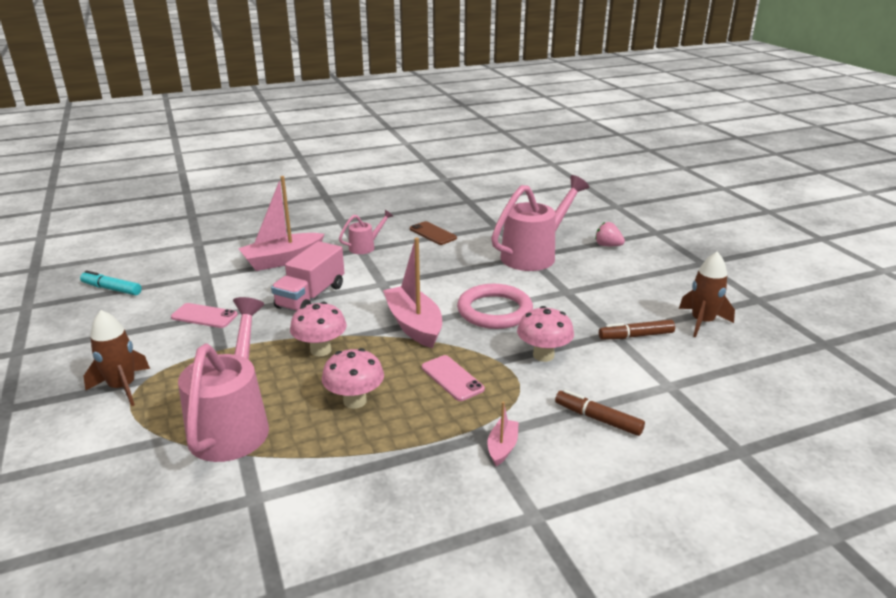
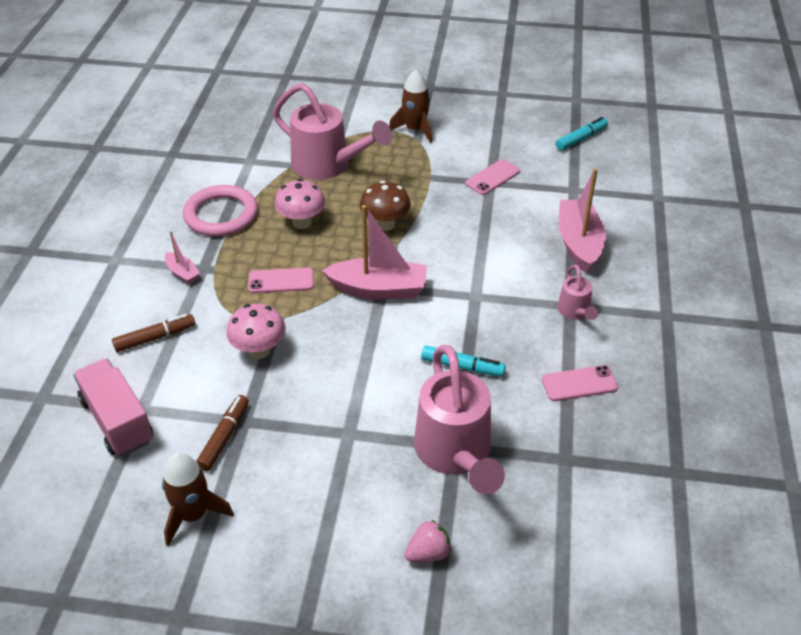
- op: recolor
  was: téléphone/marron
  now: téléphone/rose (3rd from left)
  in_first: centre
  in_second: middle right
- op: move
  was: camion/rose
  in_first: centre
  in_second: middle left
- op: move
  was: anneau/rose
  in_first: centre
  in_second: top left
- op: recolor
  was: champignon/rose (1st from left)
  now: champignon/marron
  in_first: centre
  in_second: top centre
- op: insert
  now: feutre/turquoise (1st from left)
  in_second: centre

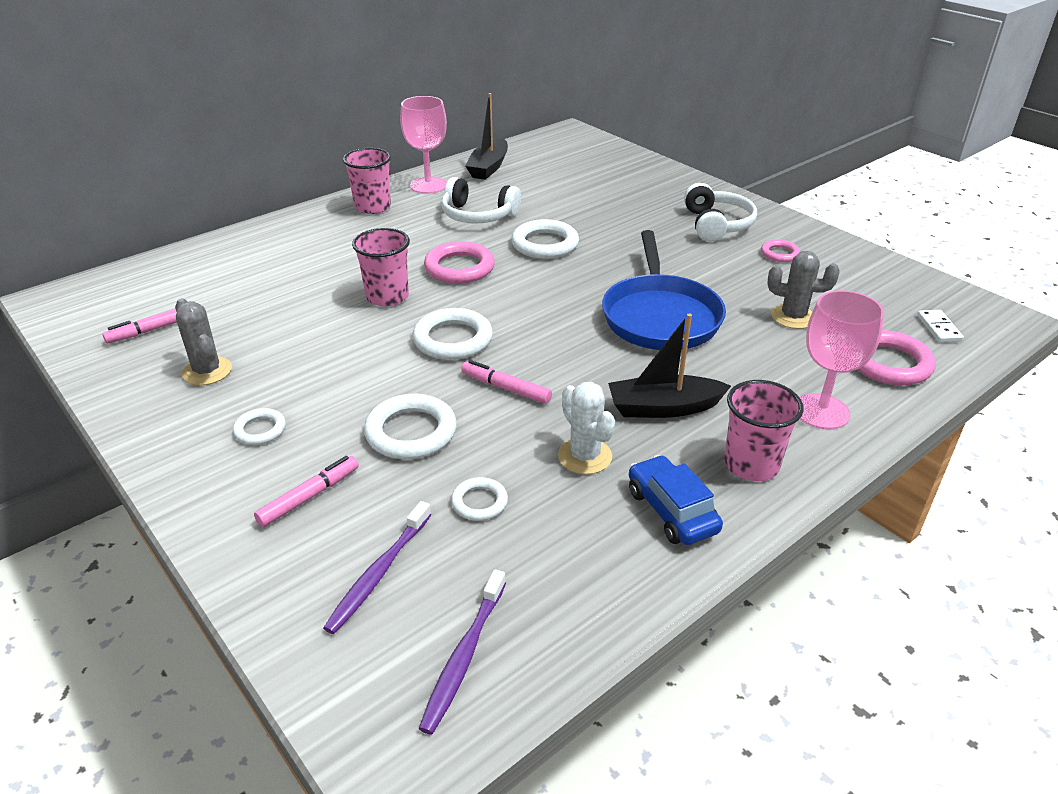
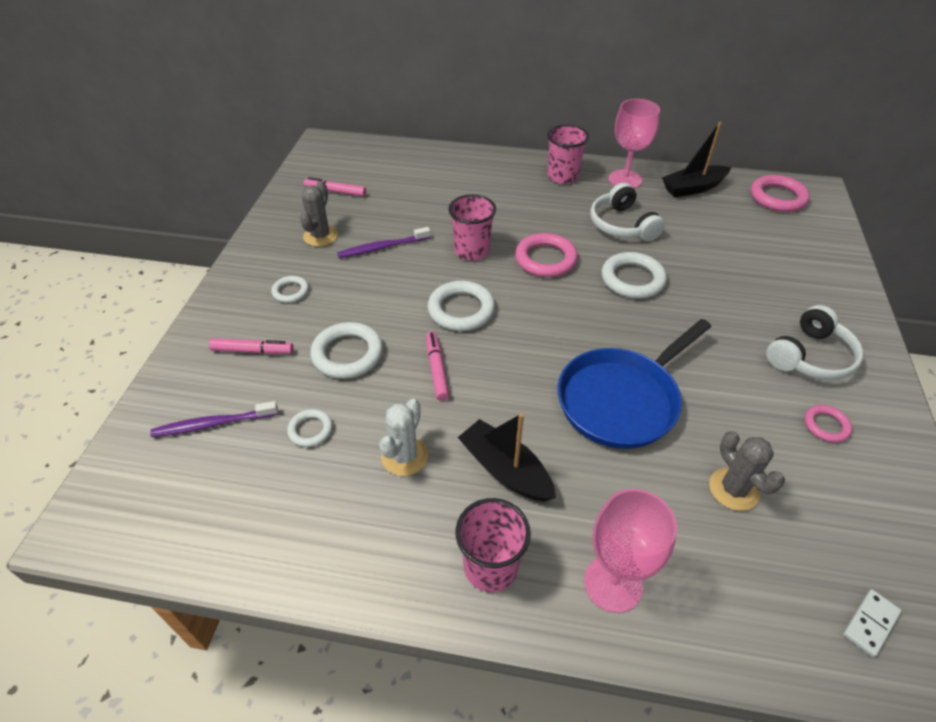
- op: move
  was: anneau/rose (3rd from left in the first image)
  now: anneau/rose (2nd from left)
  in_first: middle right
  in_second: top right
- op: delete
  was: voiture/bleu
  in_first: centre
- op: move
  was: brosse à dents/violet (2nd from left)
  in_first: bottom centre
  in_second: centre

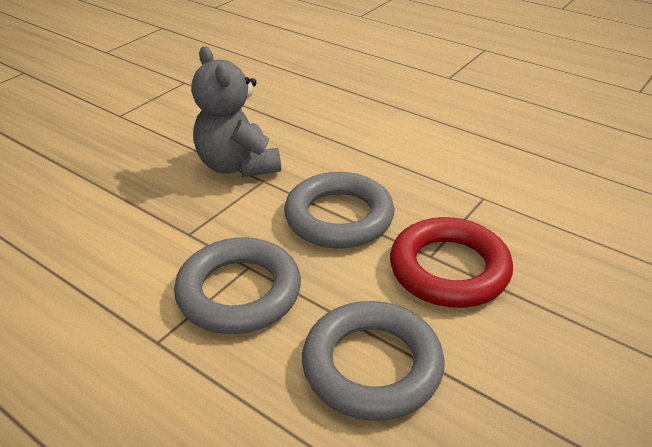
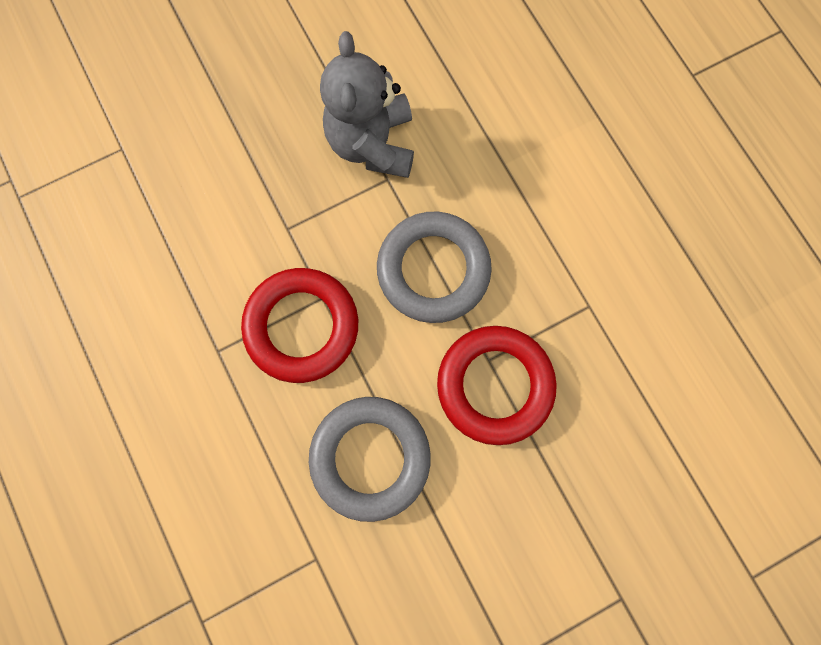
- op: recolor
  was: anneau/gris (1st from left)
  now: anneau/rouge (1st from left)
  in_first: centre
  in_second: centre

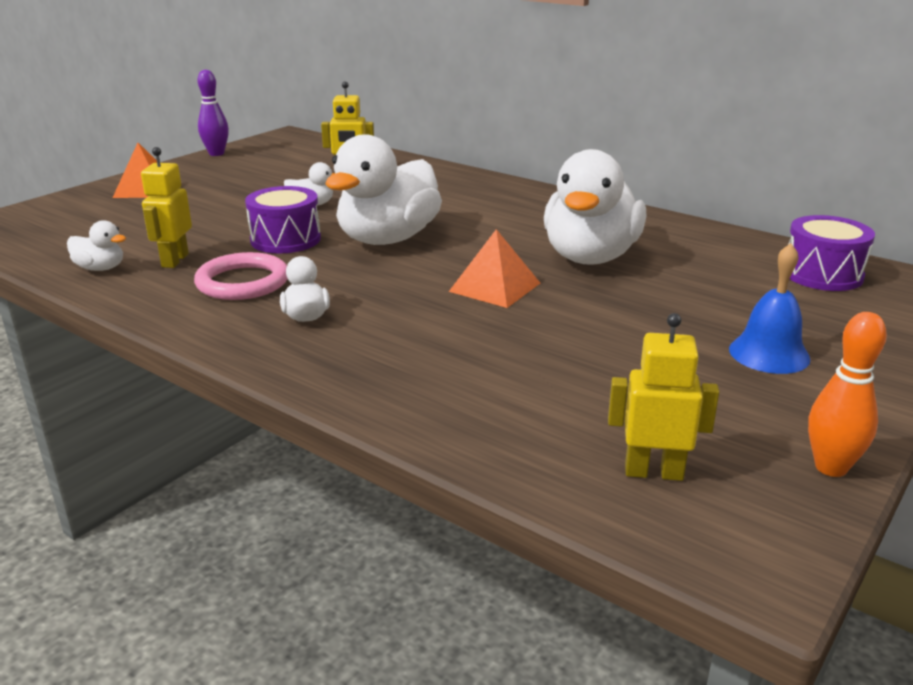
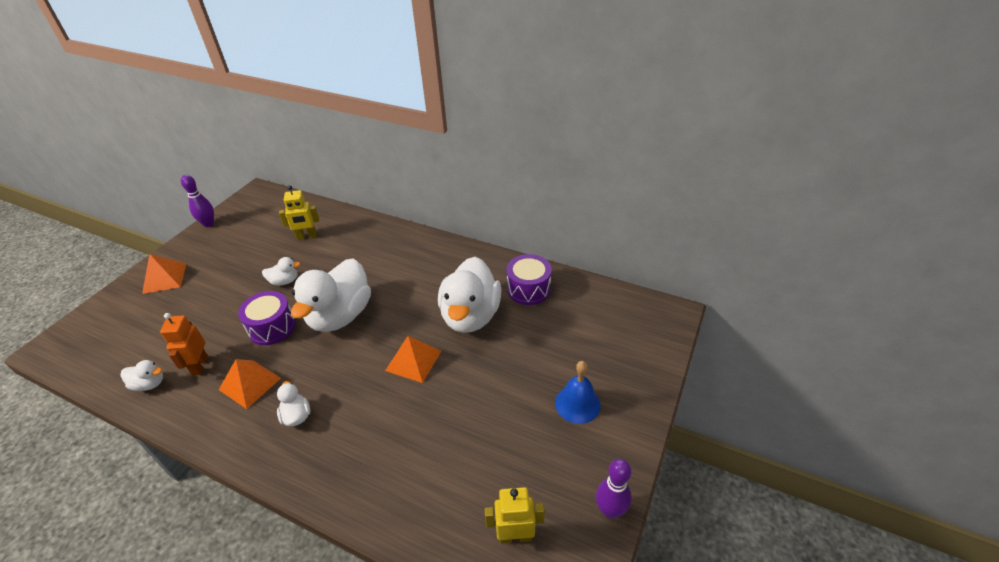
- op: recolor
  was: robot/jaune (1st from left)
  now: robot/orange
  in_first: top left
  in_second: middle left
- op: move
  was: tambour/violet (2nd from left)
  in_first: middle right
  in_second: centre
- op: replace
  was: anneau/rose
  now: pyramide/orange (2nd from left)
  in_first: middle left
  in_second: bottom left
- op: recolor
  was: quille/orange
  now: quille/violet (2nd from left)
  in_first: middle right
  in_second: bottom centre

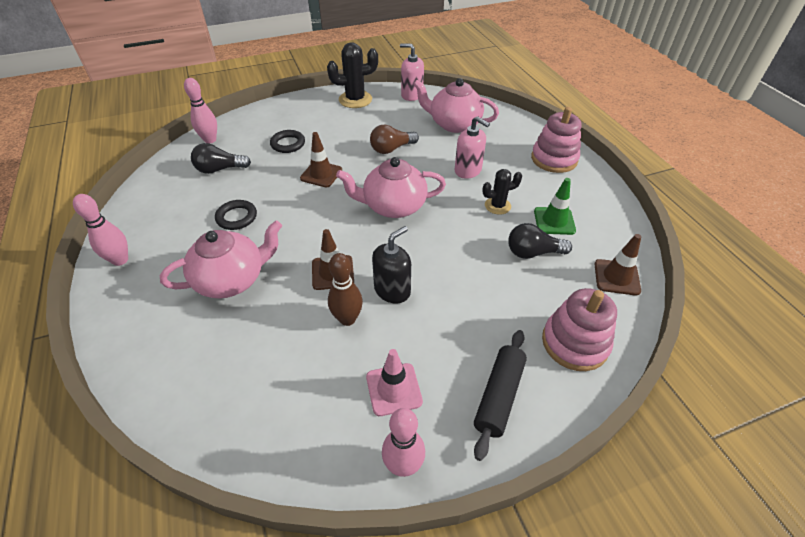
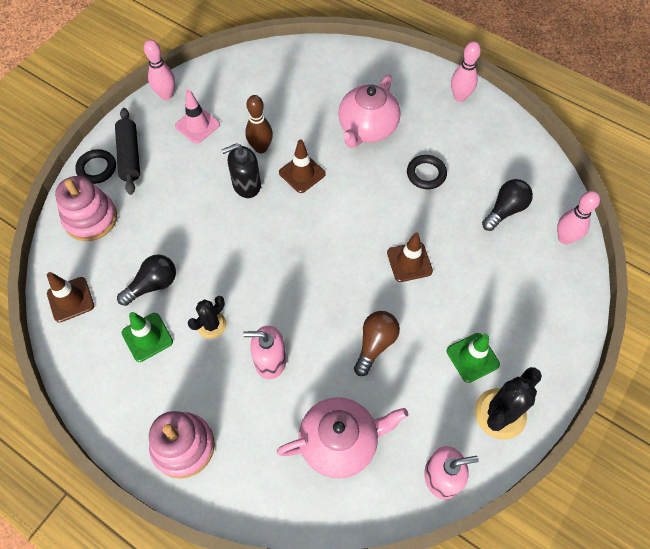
- op: move
  was: anneau/noir (2nd from left in the first image)
  now: anneau/noir (1st from left)
  in_first: top centre
  in_second: top left
- op: delete
  was: théière/rose (2nd from left)
  in_first: centre
- op: rotate
  was: distributeur de savon/noir
  in_first: centre
  in_second: top centre
  clockwise: 60
- op: insert
  now: cône de chantier/vert (2nd from left)
  in_second: middle right

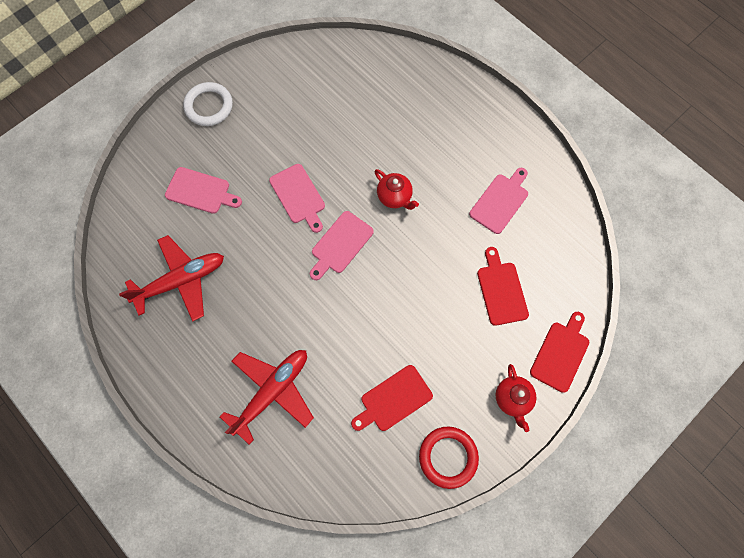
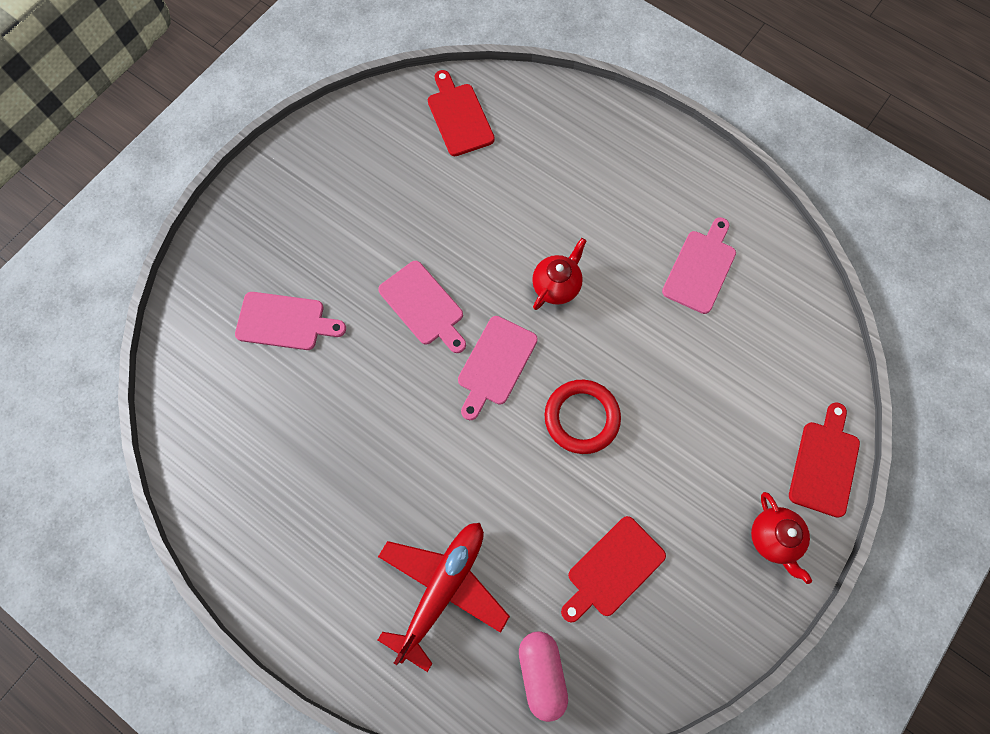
- op: delete
  was: anneau/blanc
  in_first: top left
- op: rotate
  was: théière/rouge (1st from left)
  in_first: centre
  in_second: centre
  clockwise: -90
- op: delete
  was: avion/rouge (1st from left)
  in_first: middle left
- op: move
  was: planche à découper/rouge (2nd from left in the first image)
  now: planche à découper/rouge (1st from left)
  in_first: middle right
  in_second: top centre
- op: move
  was: anneau/rouge
  in_first: bottom centre
  in_second: centre
- op: insert
  now: gélule/rose
  in_second: bottom centre

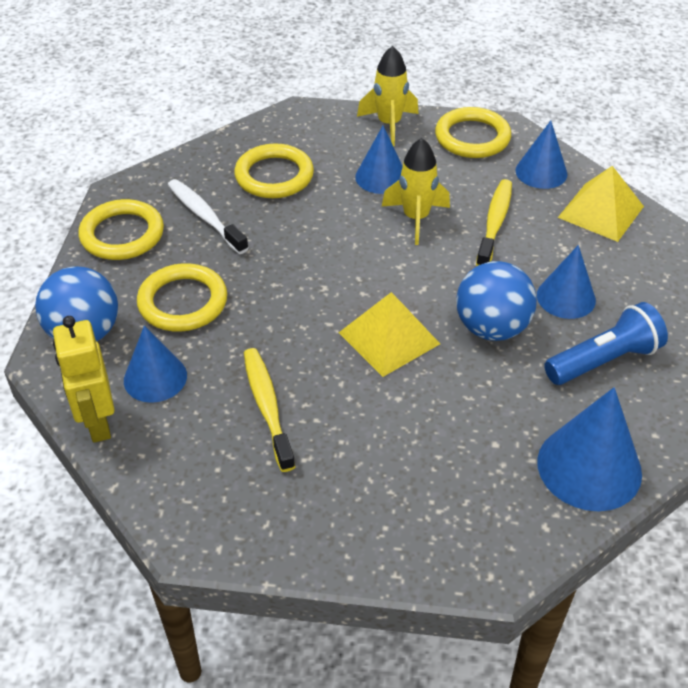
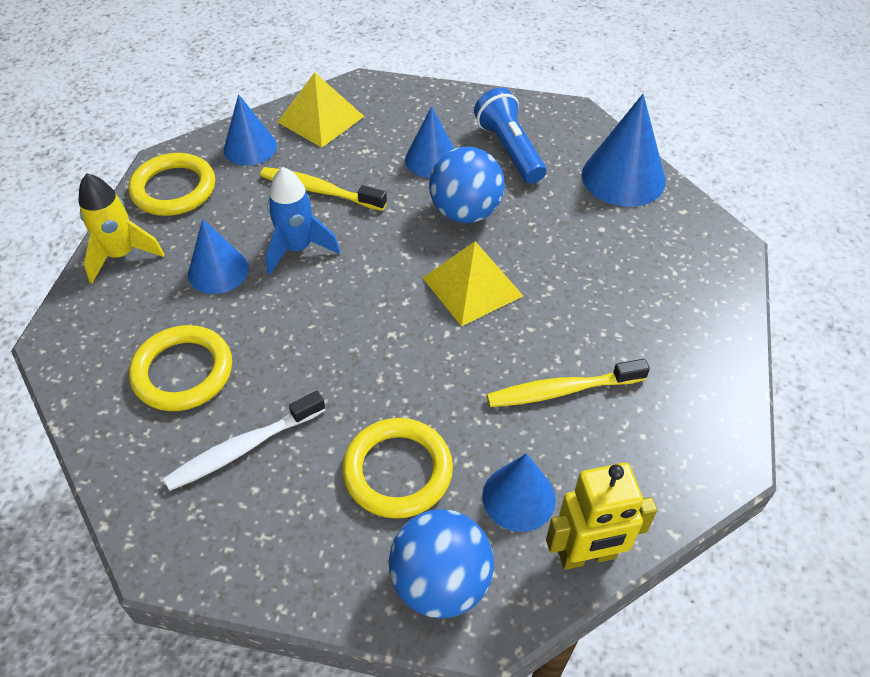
- op: recolor
  was: fusée/jaune (2nd from left)
  now: fusée/bleu
  in_first: top centre
  in_second: top centre
- op: delete
  was: anneau/jaune (1st from left)
  in_first: top left

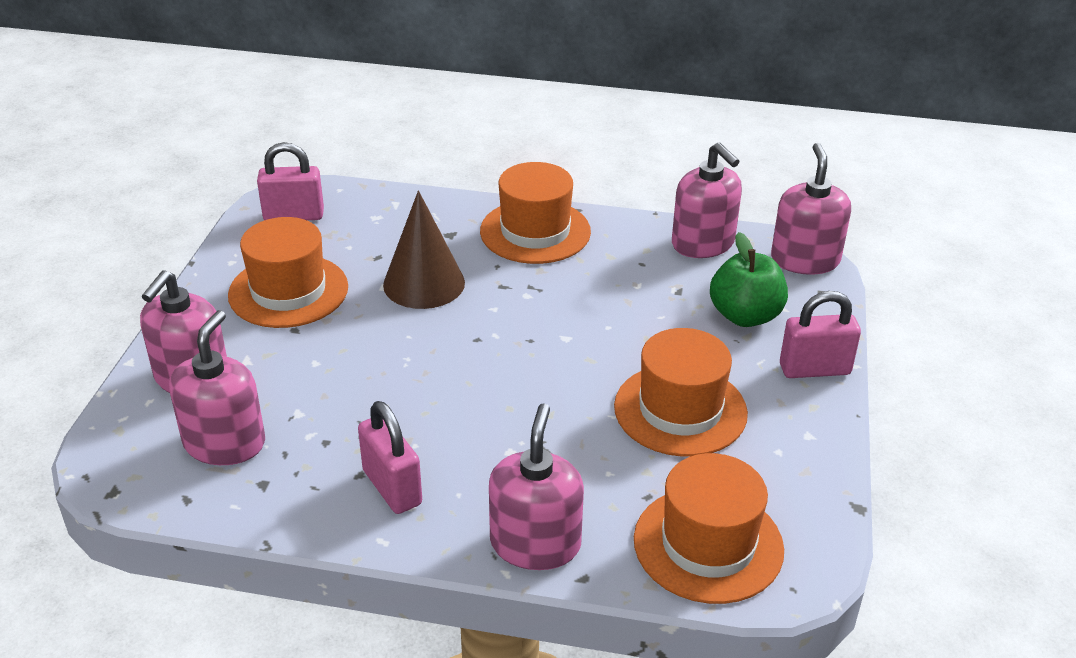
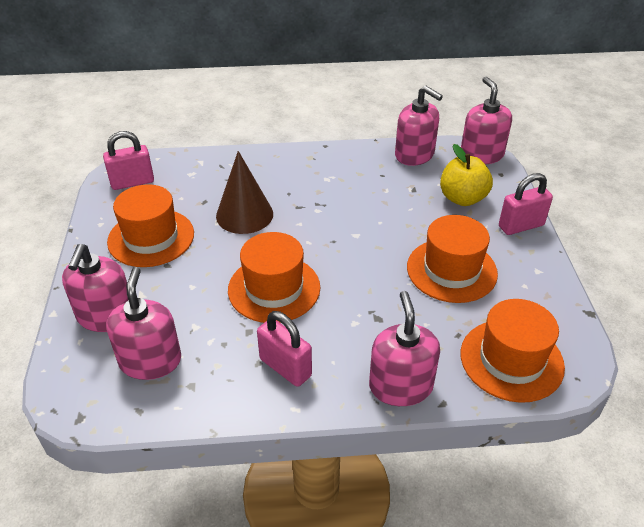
- op: move
  was: chapeau/orange (2nd from left)
  in_first: top centre
  in_second: centre
- op: recolor
  was: pomme/vert
  now: pomme/jaune
  in_first: middle right
  in_second: top right

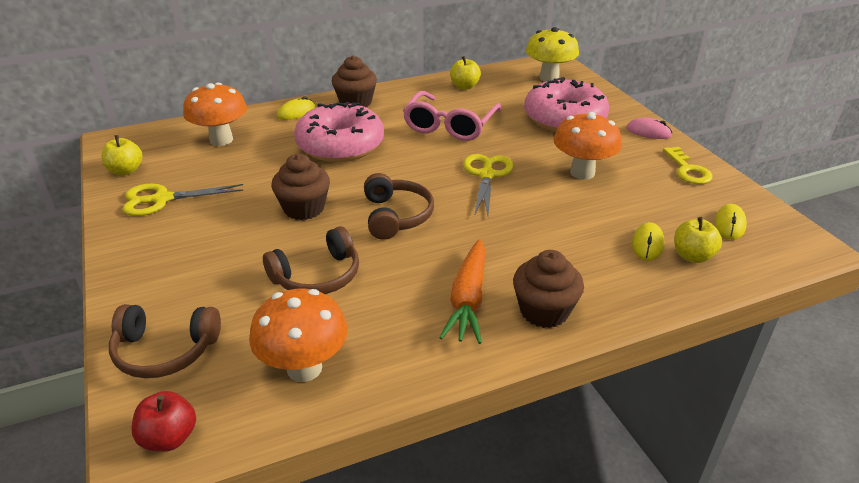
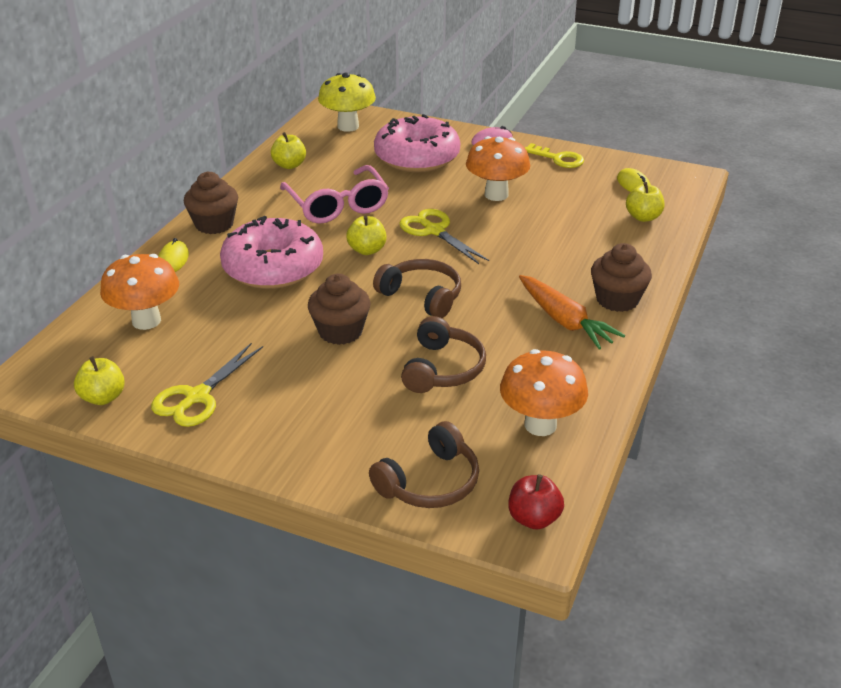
- op: delete
  was: souris/jaune (2nd from left)
  in_first: middle right
- op: insert
  now: pomme/jaune (3rd from left)
  in_second: centre

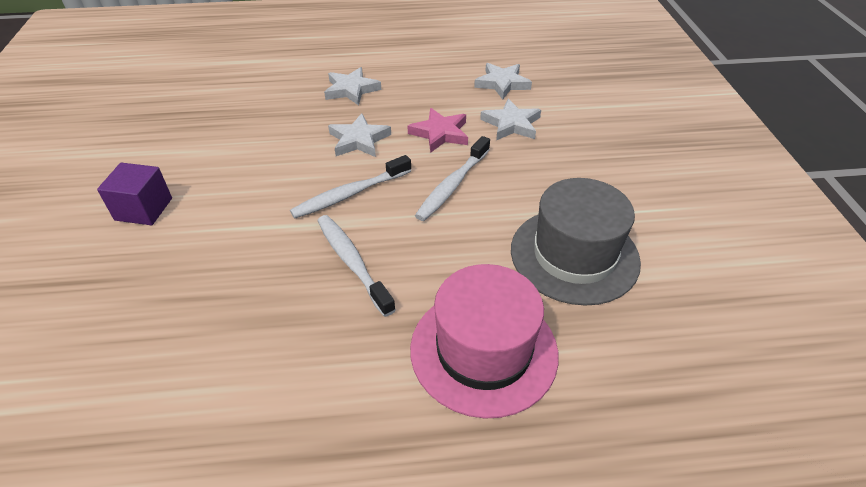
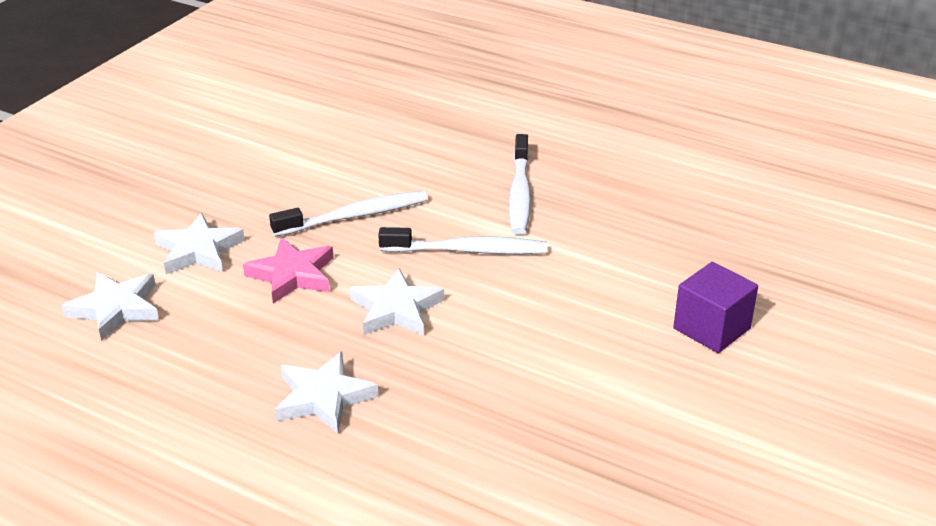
- op: delete
  was: chapeau/gris
  in_first: centre
- op: delete
  was: chapeau/rose
  in_first: bottom centre

